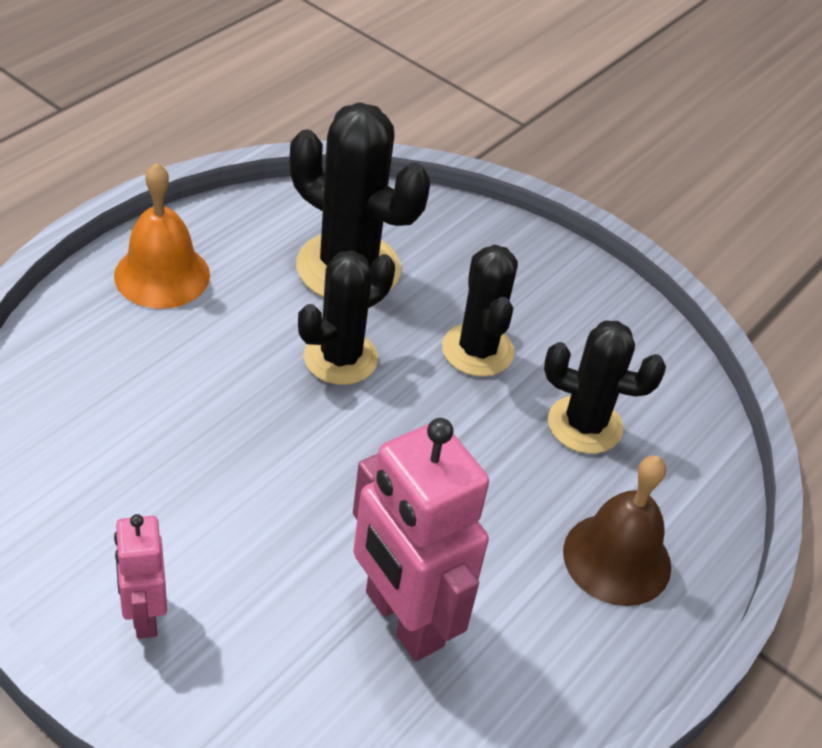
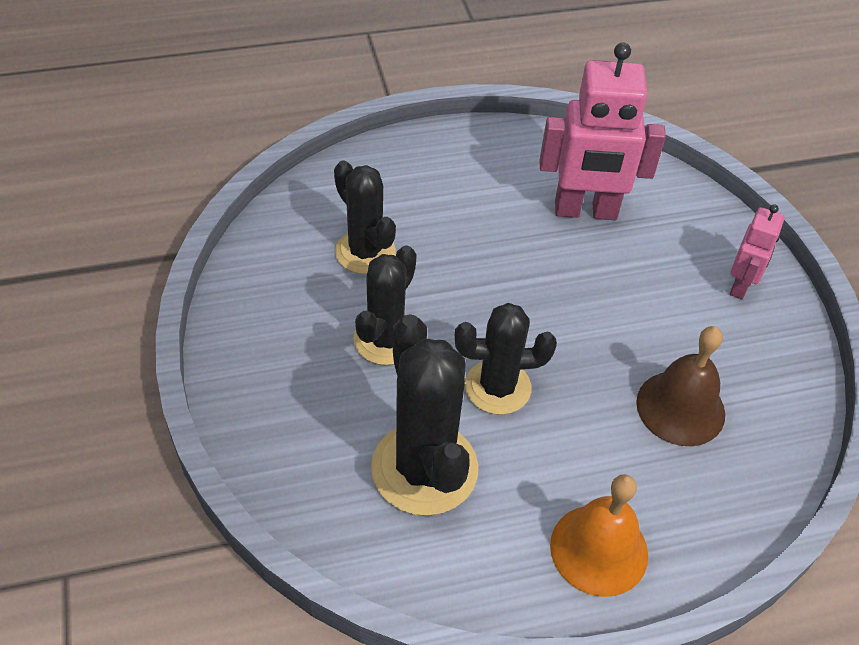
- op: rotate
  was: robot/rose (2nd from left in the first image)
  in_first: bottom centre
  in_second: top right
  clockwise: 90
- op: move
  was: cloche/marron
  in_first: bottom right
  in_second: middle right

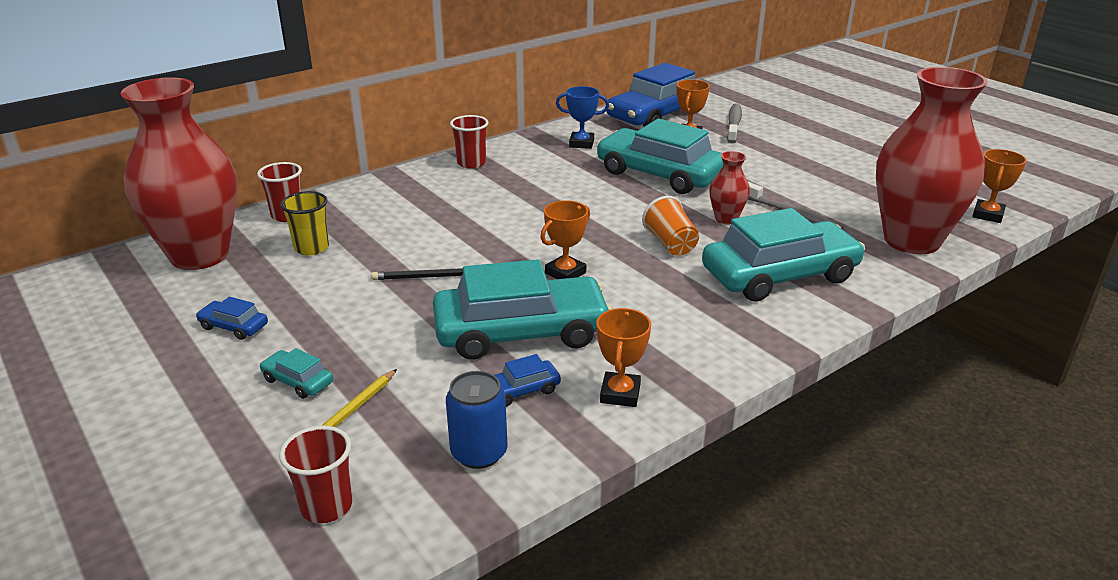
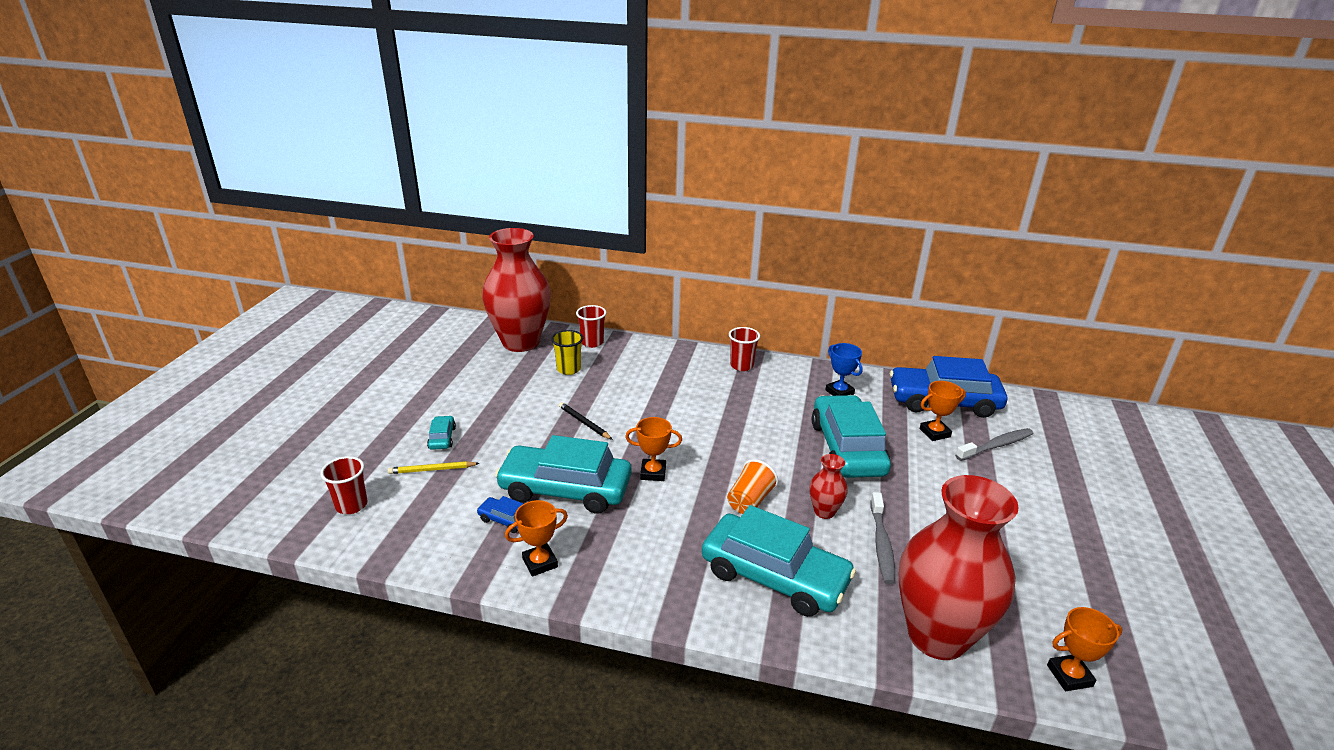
- op: rotate
  was: voiture/turquoise (2nd from left)
  in_first: centre
  in_second: centre
  clockwise: 150
- op: delete
  was: voiture/bleu (1st from left)
  in_first: middle left
- op: delete
  was: canette/bleu
  in_first: bottom centre

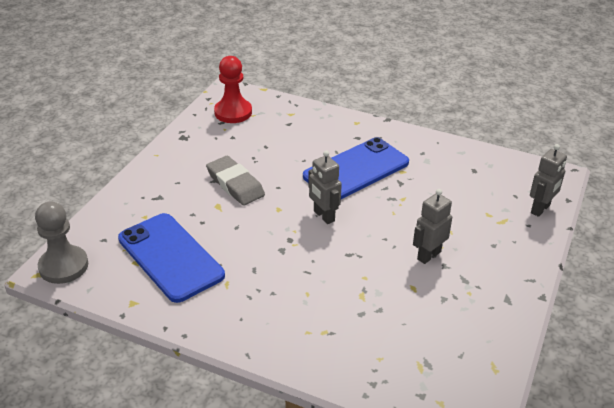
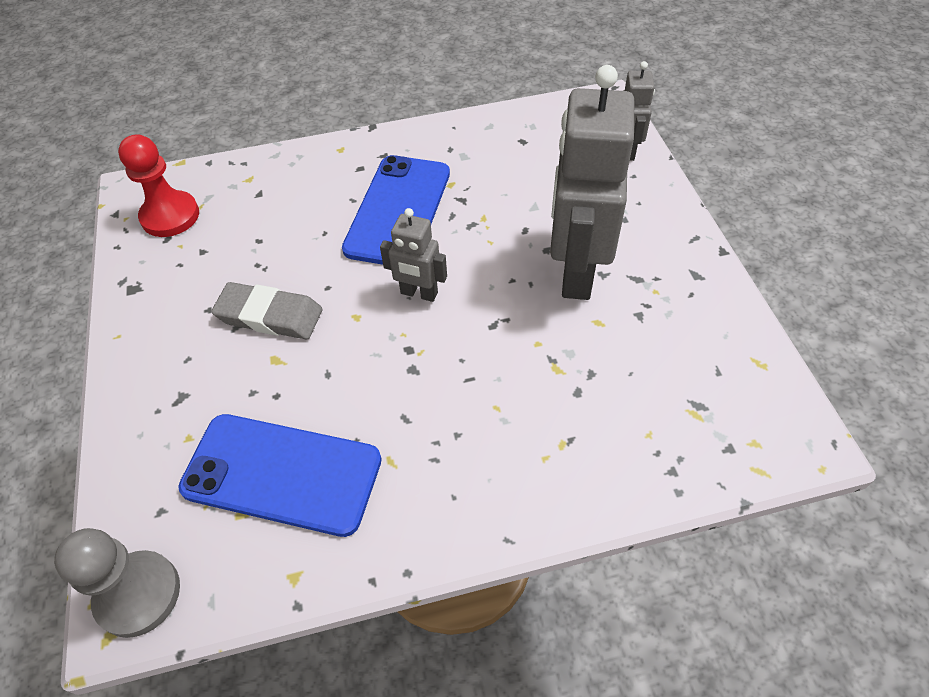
- op: resize
  was: robot/gris (2nd from left)
  in_first: middle right
  in_second: top centre
  ratio: 2.03

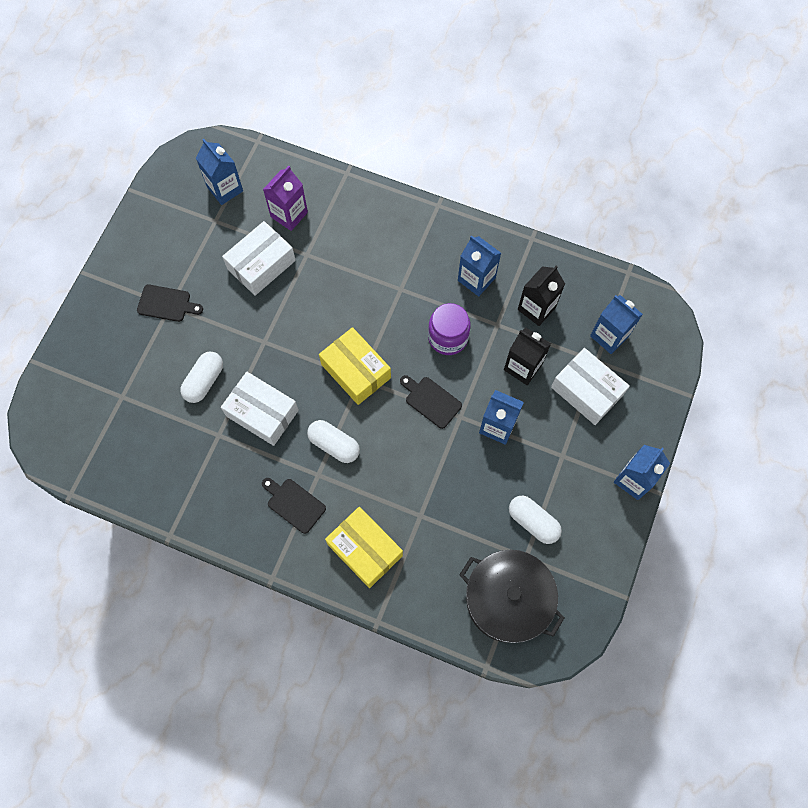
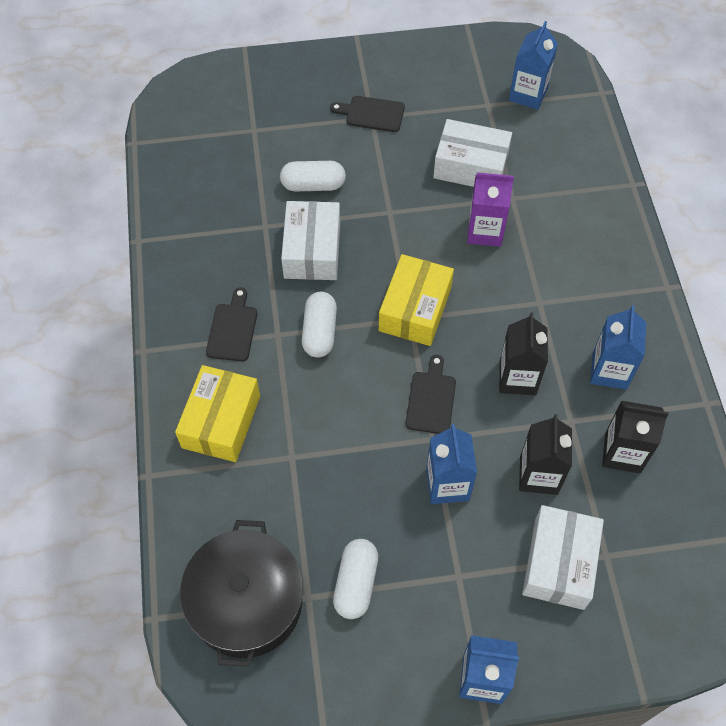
- op: move
  was: brique de lait/violet
  in_first: top centre
  in_second: top right
- op: rotate
  was: planche à découper/noir (1st from left in the first image)
  in_first: middle left
  in_second: top centre
  clockwise: 120
- op: delete
  was: brique de lait/bleu (4th from left)
  in_first: middle right
- op: replace
  was: bocal/violet
  now: brique de lait/noir (1st from left)
  in_first: centre
  in_second: middle right

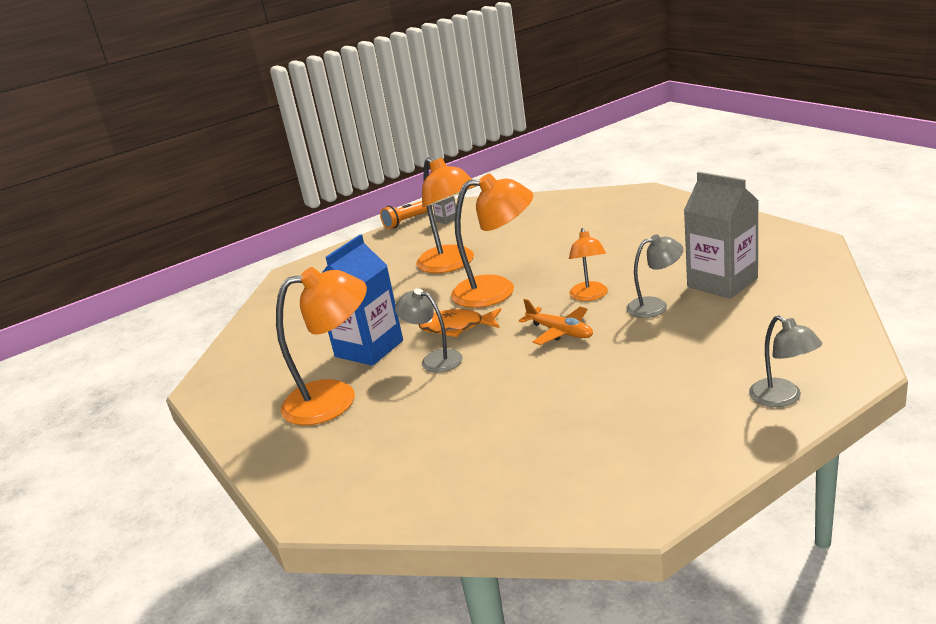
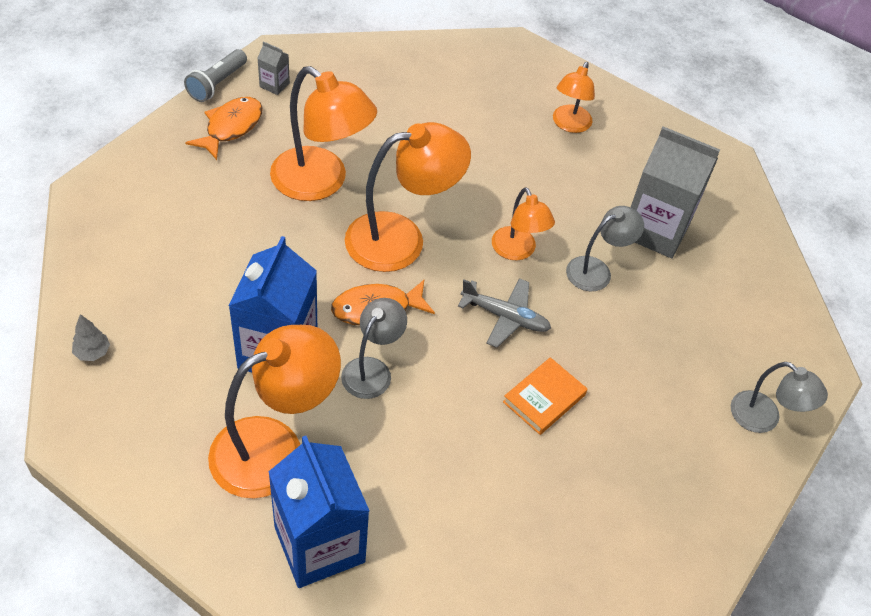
- op: recolor
  was: lampe de poche/orange
  now: lampe de poche/gris
  in_first: centre
  in_second: top left
- op: rotate
  was: lampe/gris (1st from left)
  in_first: centre
  in_second: centre
  clockwise: 105
- op: recolor
  was: avion/orange
  now: avion/gris
  in_first: centre
  in_second: centre
- op: insert
  now: lampe/orange (5th from left)
  in_second: top centre
- op: insert
  now: poisson/orange (1st from left)
  in_second: top left
- op: insert
  now: arbre/gris
  in_second: middle left
- op: insert
  now: livre/orange
  in_second: centre
- op: insert
  now: brique de lait/bleu (2nd from left)
  in_second: bottom centre

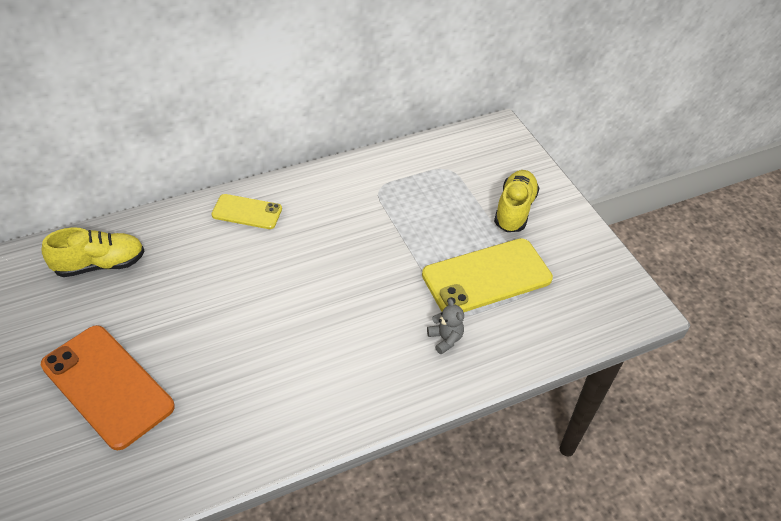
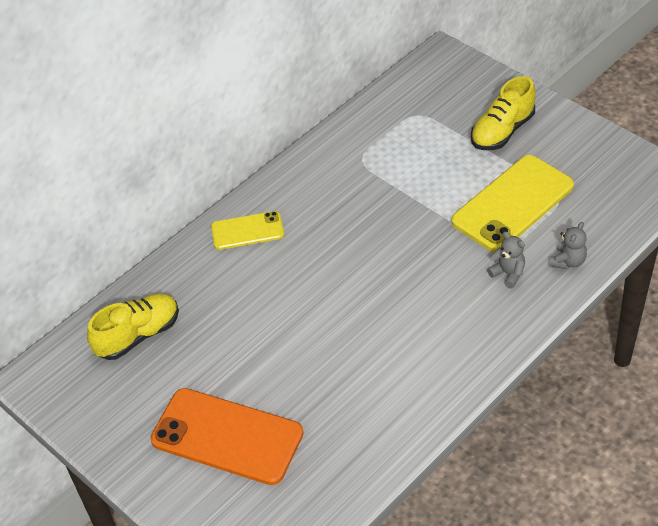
- op: rotate
  was: chaussure/jaune (2nd from left)
  in_first: centre
  in_second: top right
  clockwise: -135
- op: insert
  now: ours en peluche/gris (2nd from left)
  in_second: middle right

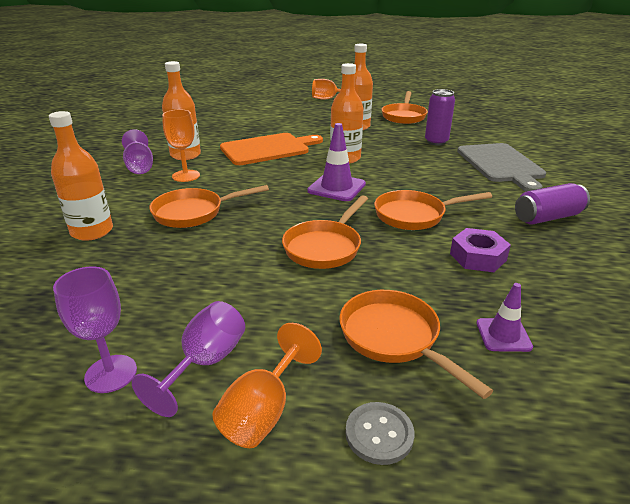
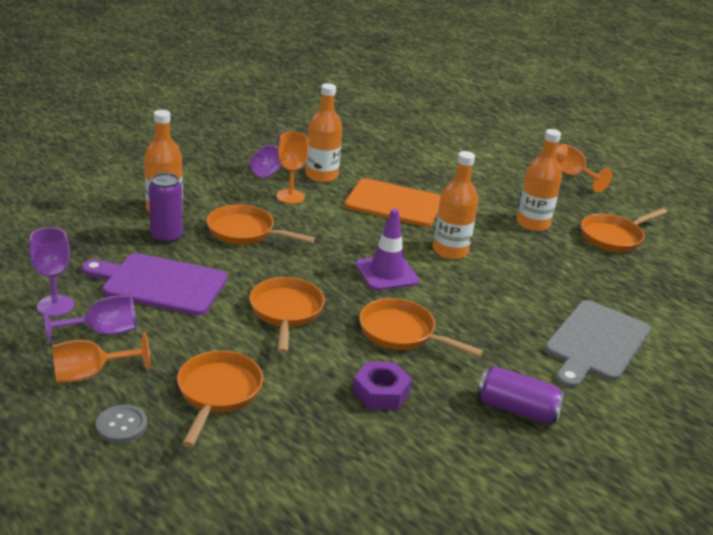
- op: move
  was: canette/violet (1st from left)
  in_first: top right
  in_second: middle left
- op: rotate
  was: poêle/orange (2nd from left in the first image)
  in_first: centre
  in_second: centre
  clockwise: 105
- op: delete
  was: cône de chantier/violet (2nd from left)
  in_first: middle right
- op: insert
  now: planche à découper/violet
  in_second: middle left

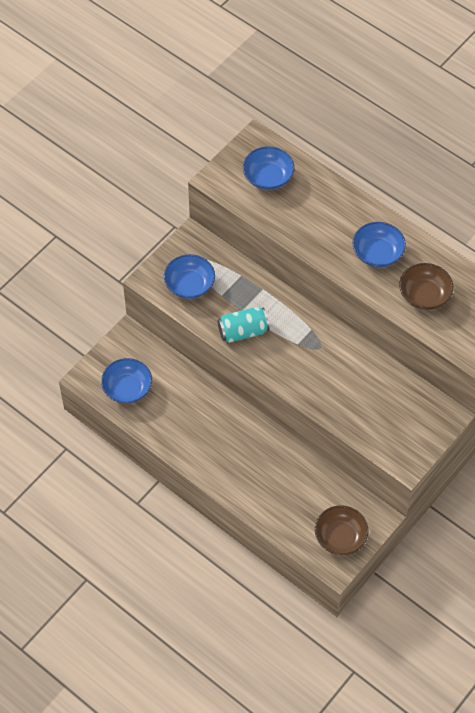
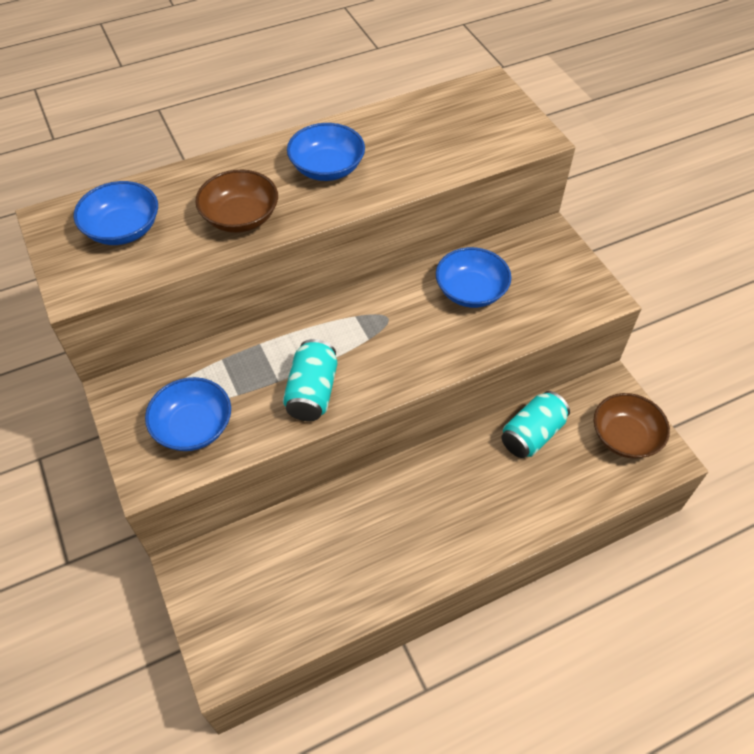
- op: move
  was: bol/marron (2nd from left in the first image)
  now: bol/marron (1st from left)
  in_first: middle right
  in_second: top left
- op: move
  was: bol/bleu (1st from left in the first image)
  now: bol/bleu (4th from left)
  in_first: middle left
  in_second: centre
- op: insert
  now: canette/turquoise (2nd from left)
  in_second: middle right

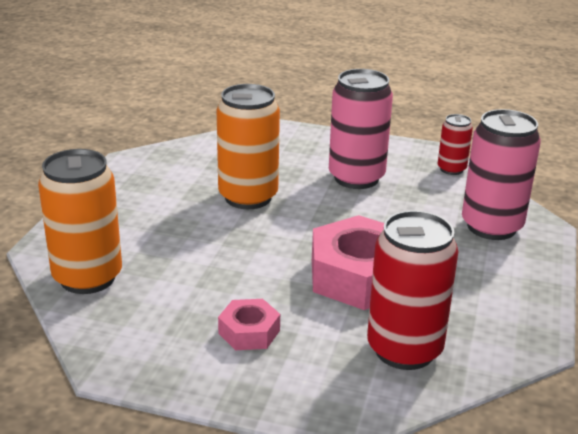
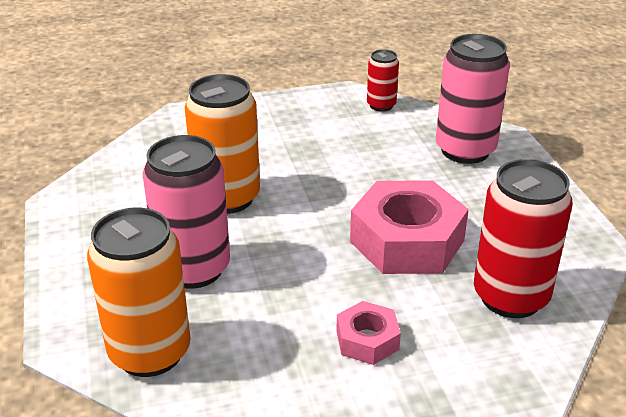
- op: move
  was: canette/rose (1st from left)
  in_first: top centre
  in_second: middle left

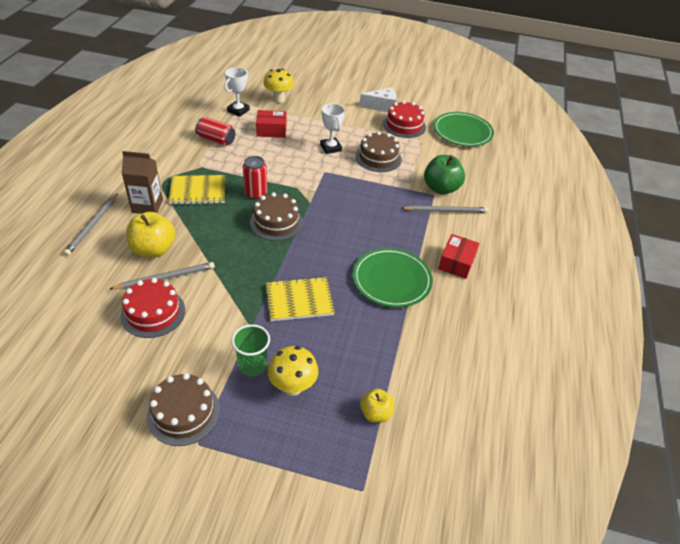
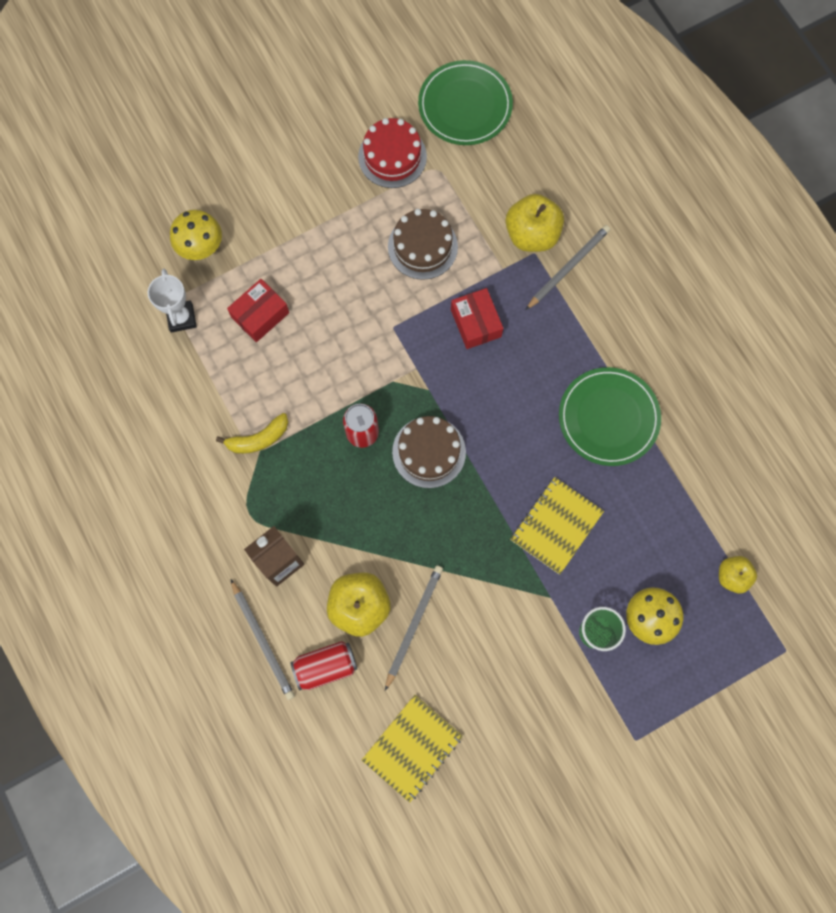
- op: delete
  was: fromage/blanc
  in_first: top centre
- op: delete
  was: trophée/blanc (2nd from left)
  in_first: top centre
- op: move
  was: canette/rouge (1st from left)
  in_first: top left
  in_second: bottom centre
- op: recolor
  was: pomme/vert
  now: pomme/jaune (2nd from left)
  in_first: top centre
  in_second: top centre
- op: move
  was: carnet/jaune (1st from left)
  in_first: middle left
  in_second: bottom centre
- op: move
  was: boîte/rouge (2nd from left)
  in_first: middle right
  in_second: centre
- op: delete
  was: gâteau/rouge (1st from left)
  in_first: middle left
- op: delete
  was: gâteau/marron (1st from left)
  in_first: bottom left
- op: insert
  now: banane/jaune
  in_second: middle left

